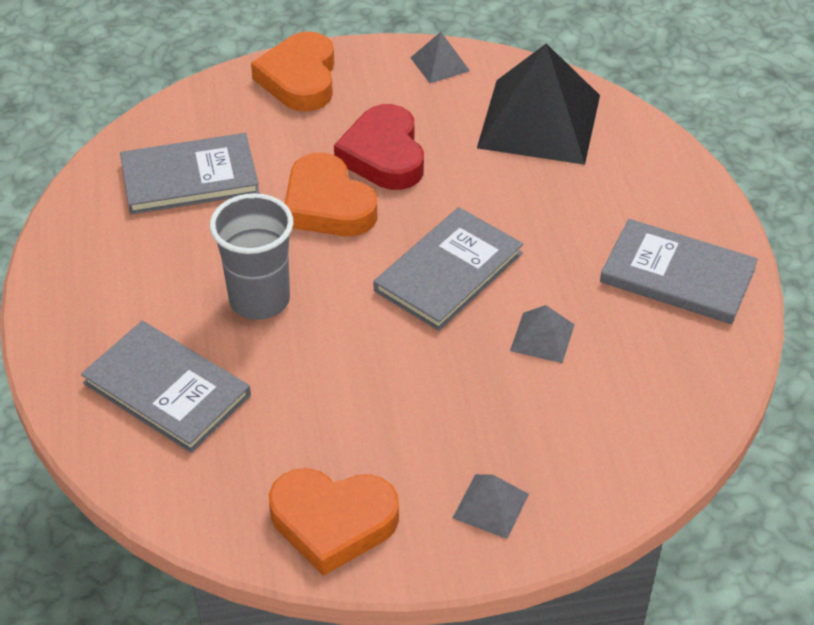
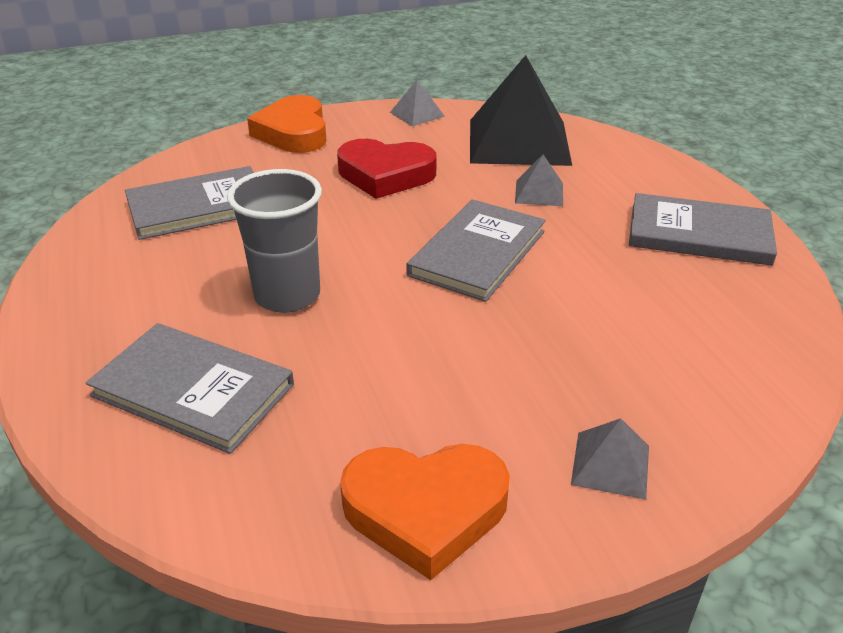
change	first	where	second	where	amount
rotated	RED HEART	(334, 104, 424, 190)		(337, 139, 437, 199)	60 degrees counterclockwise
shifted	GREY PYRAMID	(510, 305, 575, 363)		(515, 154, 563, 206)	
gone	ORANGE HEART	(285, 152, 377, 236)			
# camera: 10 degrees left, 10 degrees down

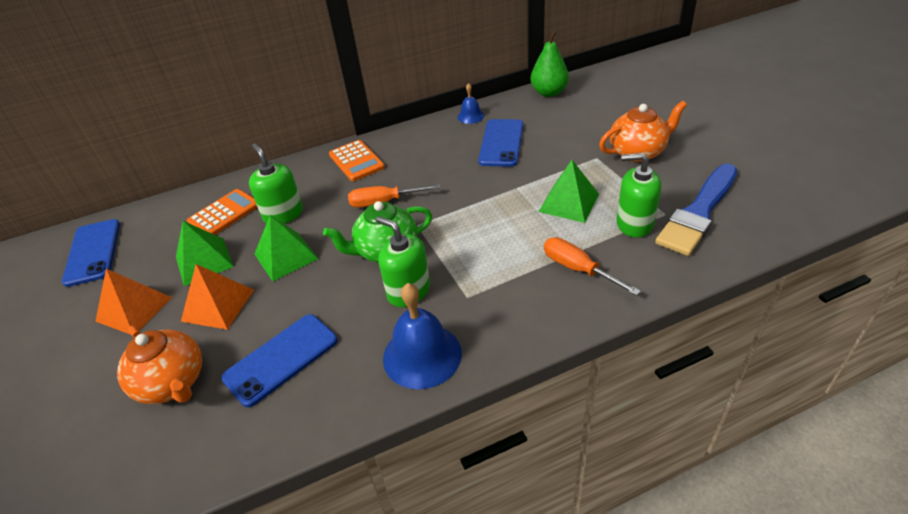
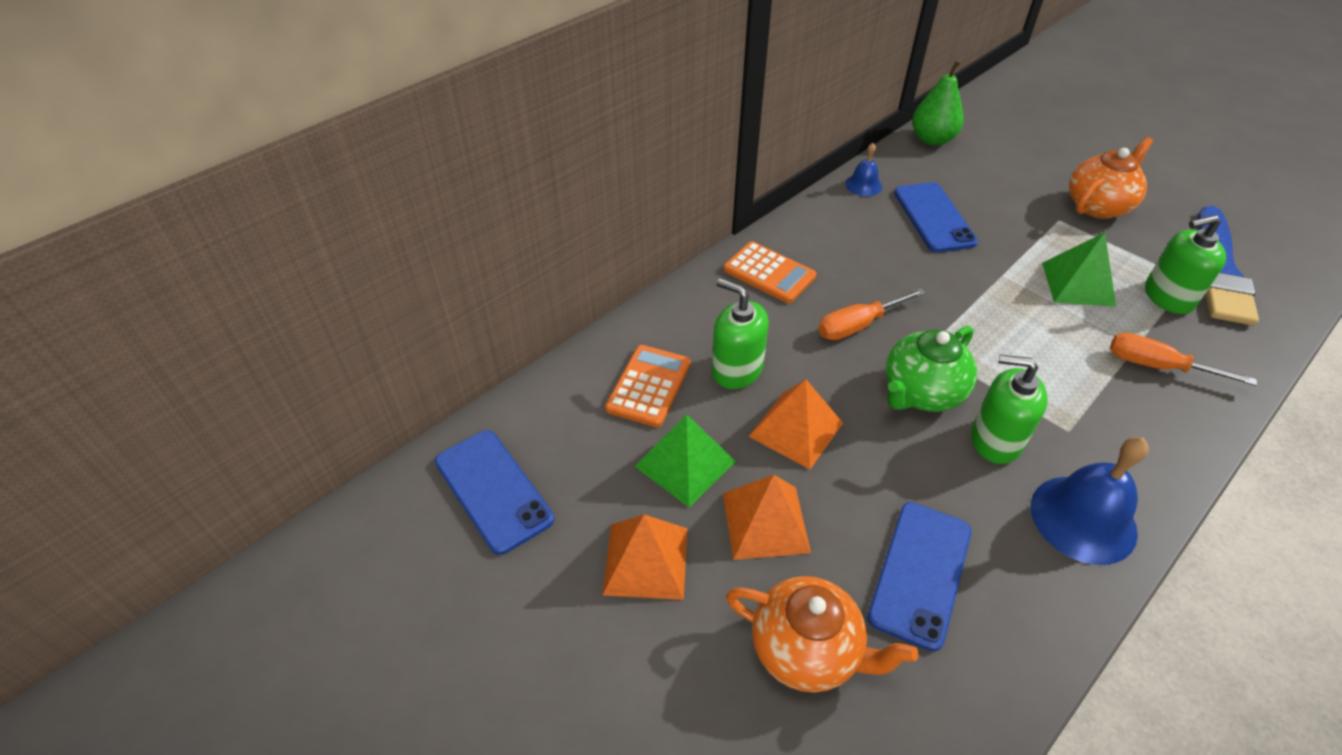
change	first	where	second	where	amount
repainted	GREEN PYRAMID	(254, 215, 318, 282)	ORANGE PYRAMID	(748, 379, 843, 469)	
# camera: 25 degrees left, 5 degrees up

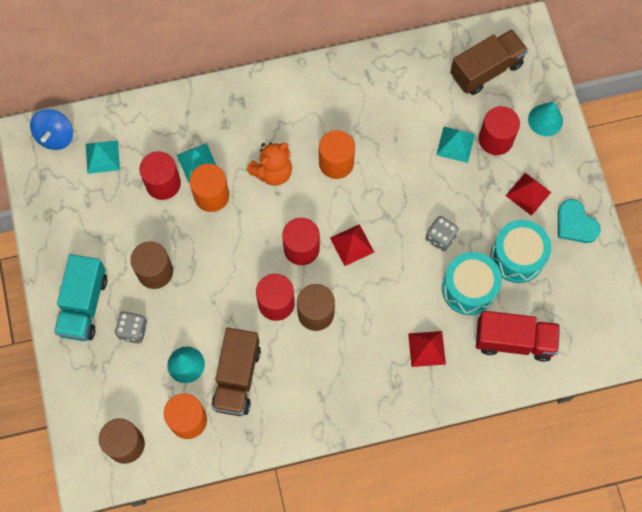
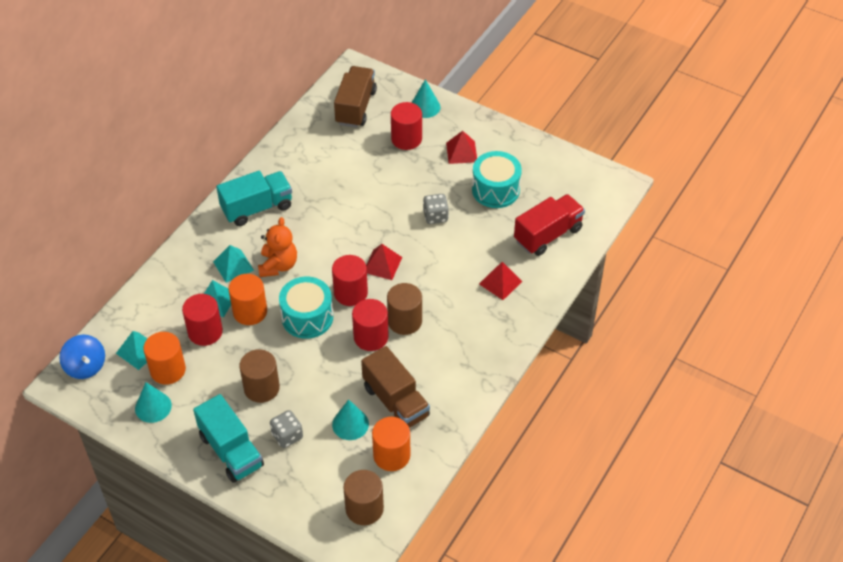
change	first	where	second	where	amount
new			TURQUOISE CONE	(135, 382, 172, 423)	
shifted	ORANGE CYLINDER	(319, 130, 355, 179)		(143, 332, 186, 385)	
shifted	TURQUOISE PYRAMID	(436, 127, 475, 163)		(213, 245, 254, 283)	
new			TURQUOISE TRUCK	(216, 171, 292, 226)	
shifted	TURQUOISE DRUM	(442, 252, 502, 315)		(279, 277, 333, 339)	
gone	TURQUOISE HEART	(558, 199, 601, 243)			
# camera: 45 degrees left, 20 degrees down

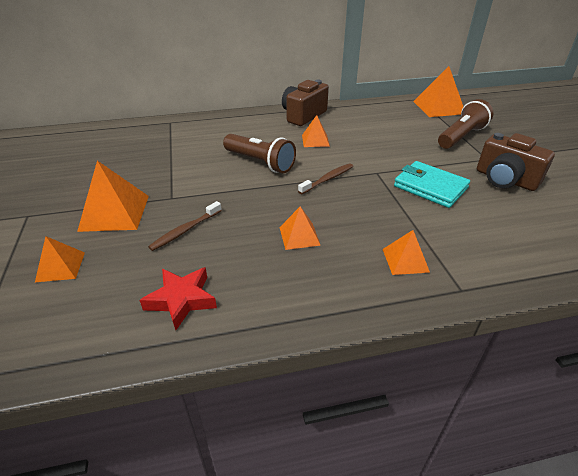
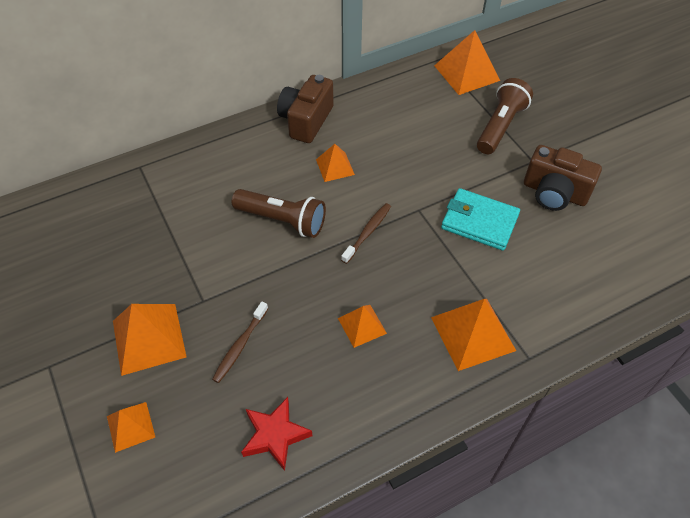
change	first	where	second	where	amount
scaled	ORANGE PYRAMID	(383, 230, 430, 275)		(431, 299, 516, 371)	x1.71
# camera: 15 degrees left, 15 degrees up

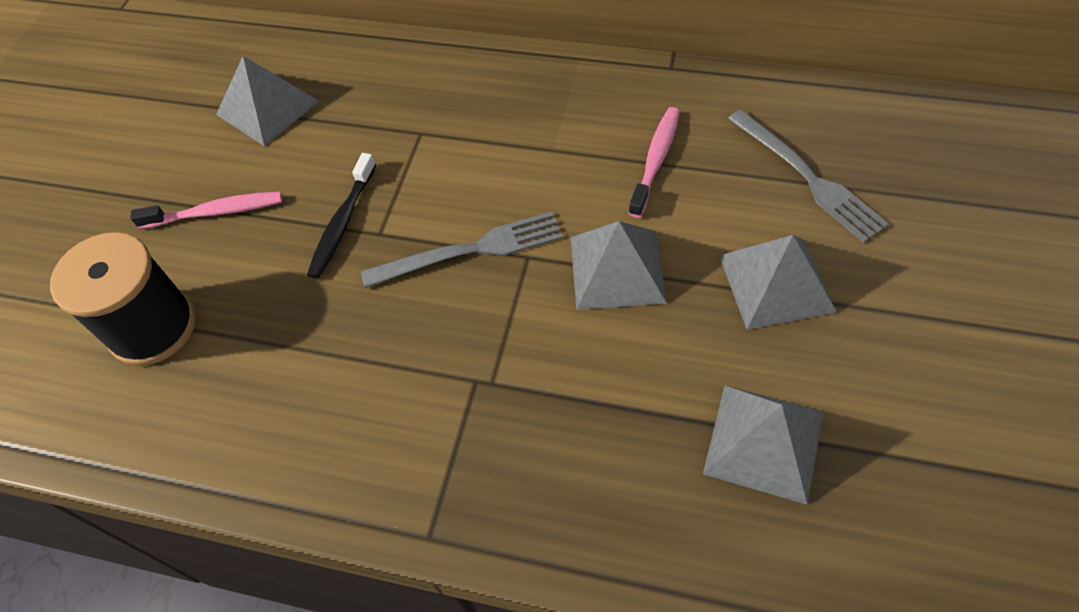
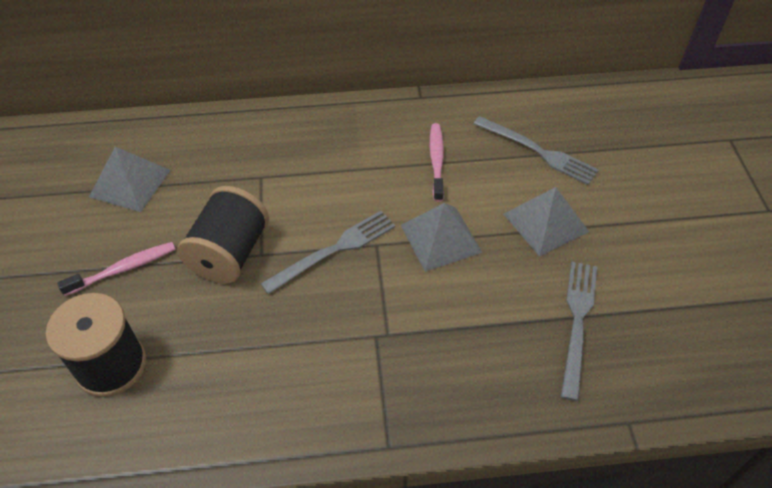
change	first	where	second	where	amount
swapped	BLACK TOOTHBRUSH	(307, 153, 376, 279)	BLACK SPOOL	(177, 186, 269, 284)	
swapped	GREY PYRAMID	(703, 385, 824, 505)	GREY FORK	(561, 262, 597, 401)	
# camera: 25 degrees left, 5 degrees down

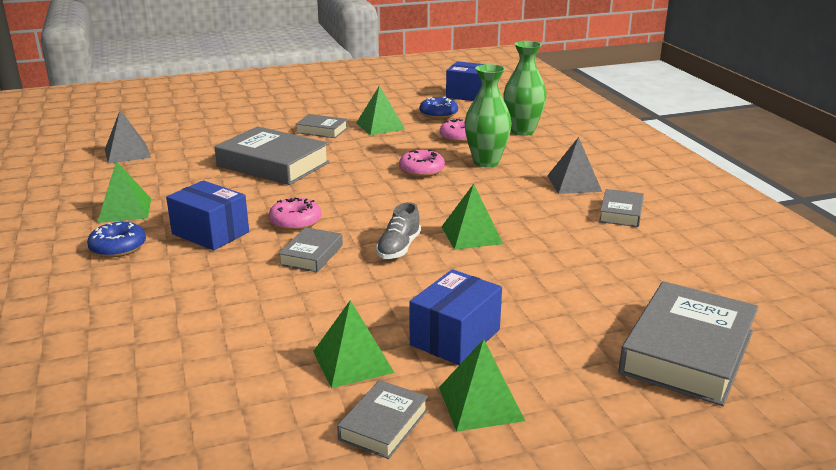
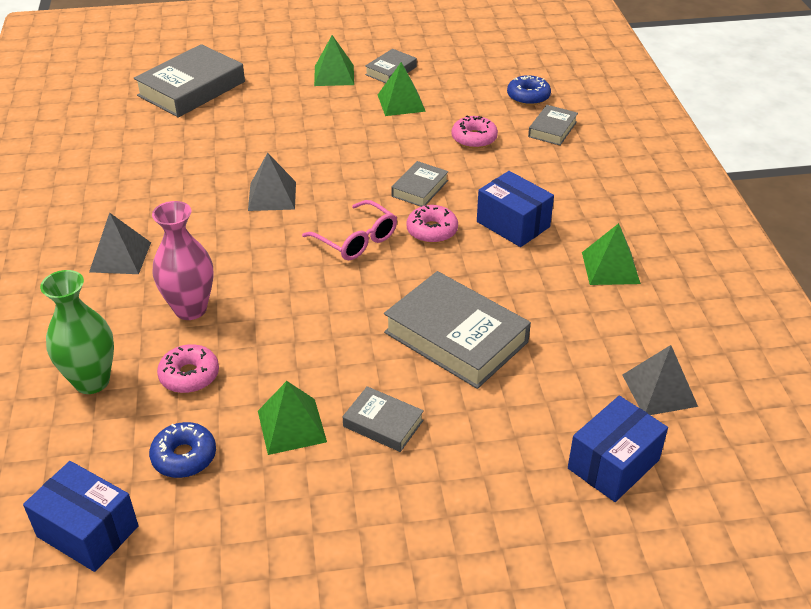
change	first	where	second	where	amount
repainted	GREEN VASE	(465, 64, 512, 168)	PINK VASE	(152, 201, 214, 320)	
repainted	GREEN PYRAMID	(442, 184, 503, 250)	GREY PYRAMID	(248, 153, 296, 211)	
new			PINK GLASSES	(302, 200, 397, 261)	
shifted	PINK DONUT	(399, 149, 445, 177)		(451, 115, 498, 149)	
shifted	BLUE DONUT	(87, 222, 146, 257)		(507, 75, 551, 105)	
shifted	GREY BOOK	(599, 189, 644, 227)		(528, 105, 578, 146)	
shifted	BLUE BOX	(409, 269, 502, 365)		(568, 396, 668, 502)	
gone	GREY SHOE	(376, 202, 421, 259)			
# camera: 170 degrees left, 15 degrees up

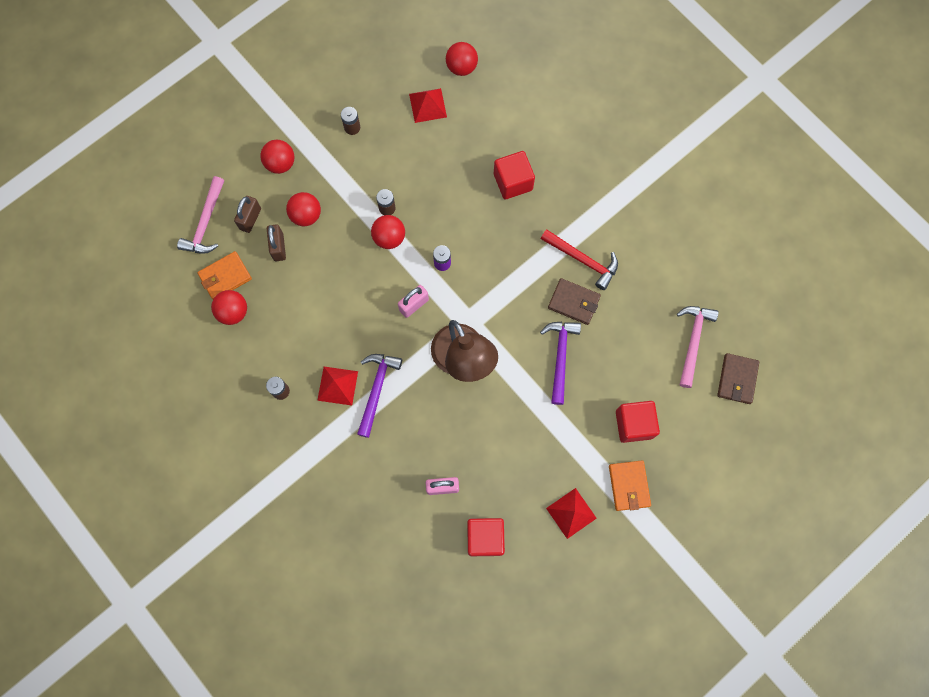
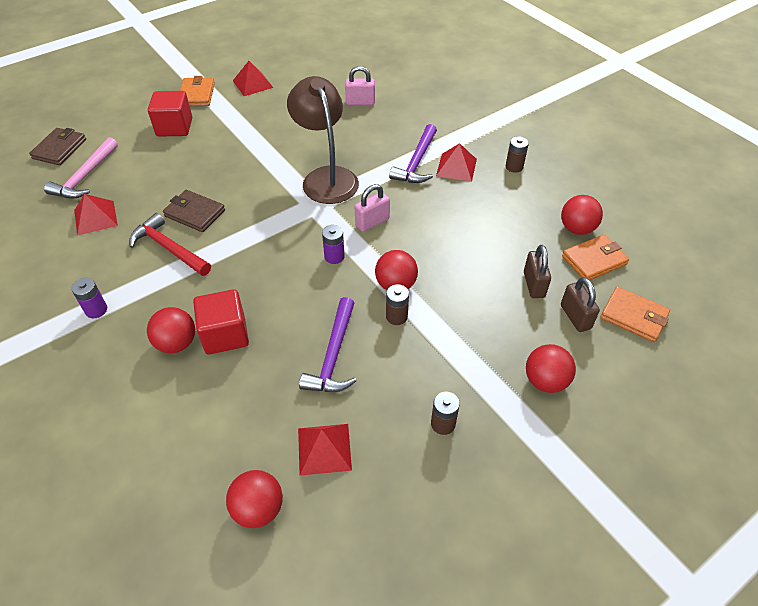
change	first	where	second	where	amount
new			PURPLE BATTERY	(71, 278, 107, 318)	
new			RED PYRAMID	(74, 194, 118, 236)	
shifted	RED BALL	(286, 192, 321, 226)		(147, 307, 195, 353)	
shifted	PURPLE HAMMER	(540, 322, 581, 405)		(299, 297, 356, 392)	
rotated	BROWN PADLOCK	(234, 196, 261, 233)		(561, 277, 600, 332)	45 degrees counterclockwise
swapped	PINK HAMMER	(177, 176, 224, 254)	ORANGE WALLET	(600, 286, 670, 342)	
gone	RED CUBE	(467, 518, 505, 556)			
# camera: 175 degrees left, 25 degrees down

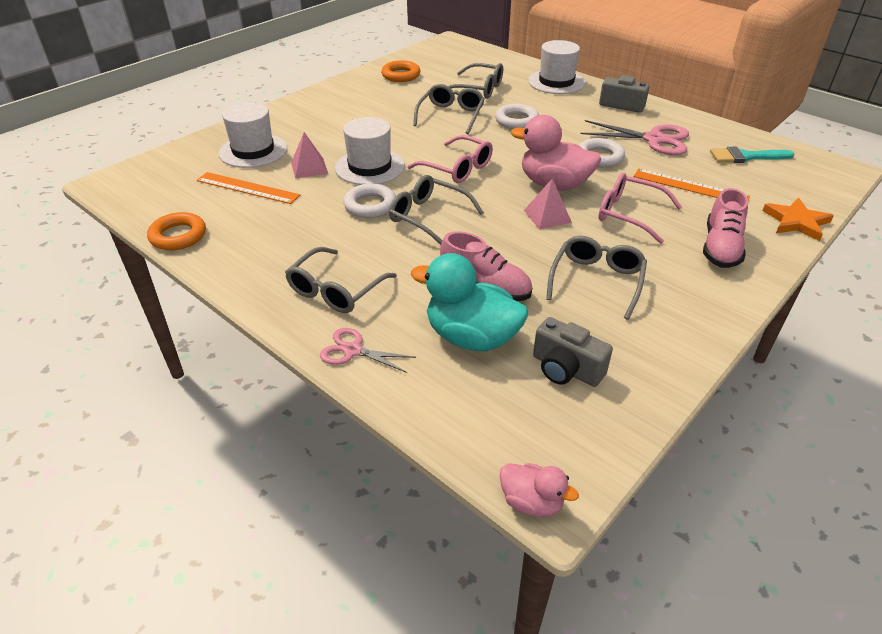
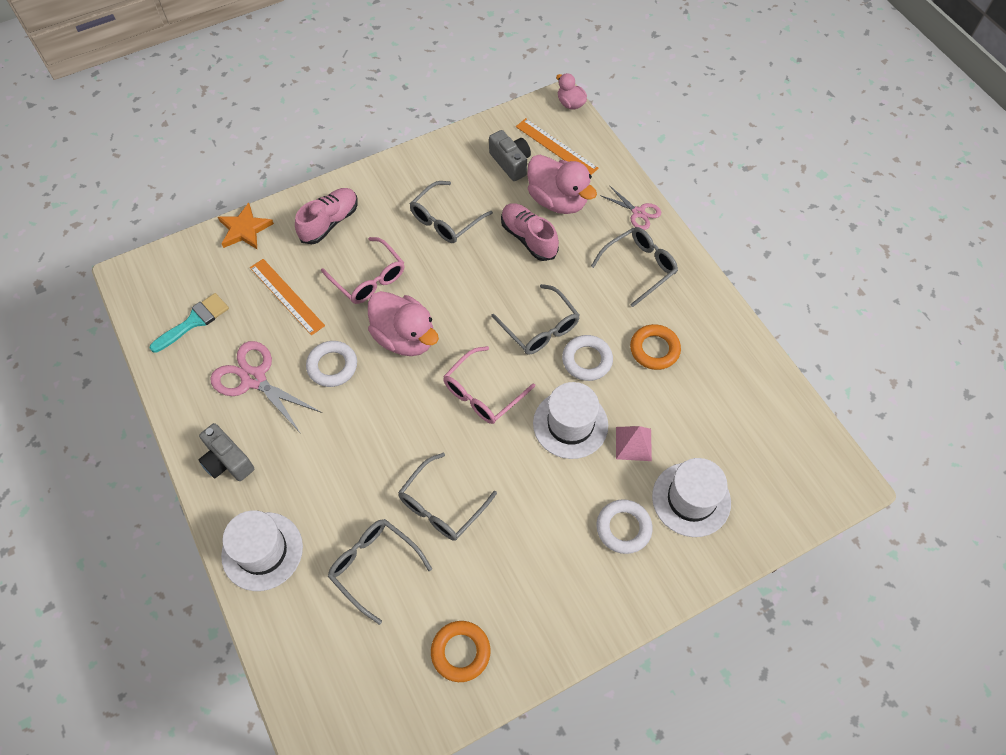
change	first	where	second	where	amount
rotated	TURQUOISE BRUSH	(710, 147, 794, 163)		(150, 293, 229, 353)	60 degrees counterclockwise
rotated	PINK GLASSES	(408, 135, 493, 183)		(443, 346, 535, 424)	105 degrees counterclockwise
shifted	ORANGE RULER	(197, 172, 300, 204)		(516, 118, 598, 175)	
repainted	TURQUOISE DUCK	(411, 253, 528, 351)	PINK DUCK	(527, 155, 597, 214)	
shifted	WHITE RING	(495, 104, 539, 129)		(596, 499, 653, 554)	
shifted	ORANGE RING	(147, 212, 206, 250)		(630, 324, 681, 370)	
gone	PINK PYRAMID	(524, 179, 572, 229)			
# camera: 160 degrees left, 20 degrees up

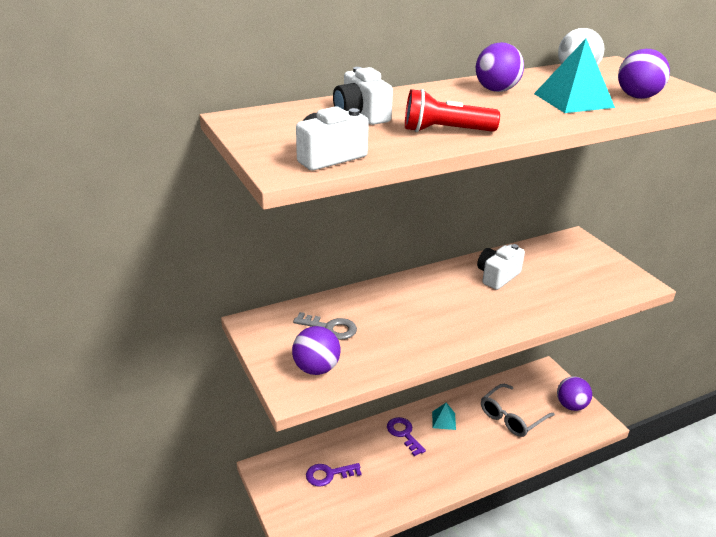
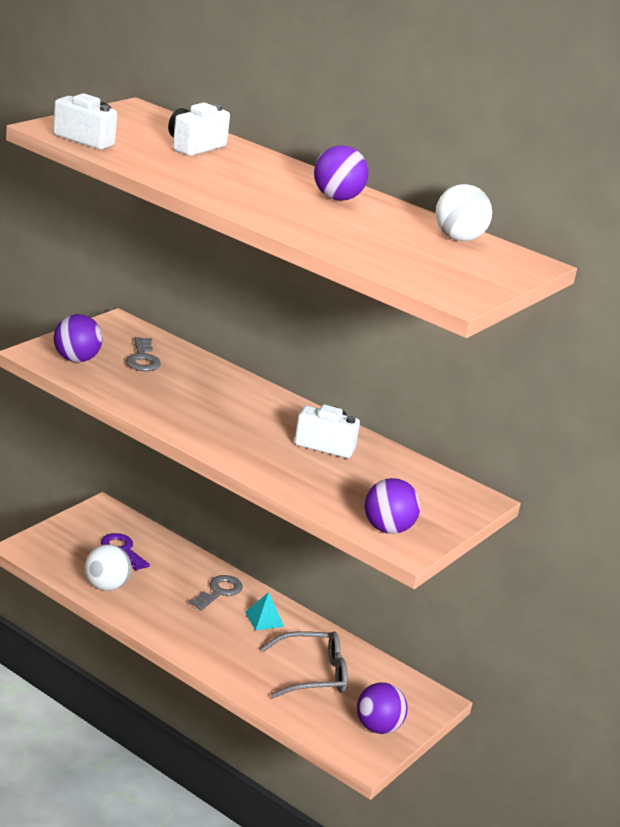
change	first	where	second	where	amount
new			WHITE BALL	(85, 544, 131, 591)	
repainted	PURPLE KEY	(387, 417, 426, 456)	GREY KEY	(189, 575, 243, 610)	
rotated	GREY GLASSES	(481, 384, 555, 437)		(261, 631, 348, 698)	150 degrees clockwise
shifted	PURPLE BALL	(618, 49, 670, 99)		(365, 478, 420, 534)	
gone	RED FLASHLIGHT	(405, 89, 500, 132)			
gone	TURQUOISE PYRAMID	(534, 38, 615, 113)			
# camera: 60 degrees right, 5 degrees down

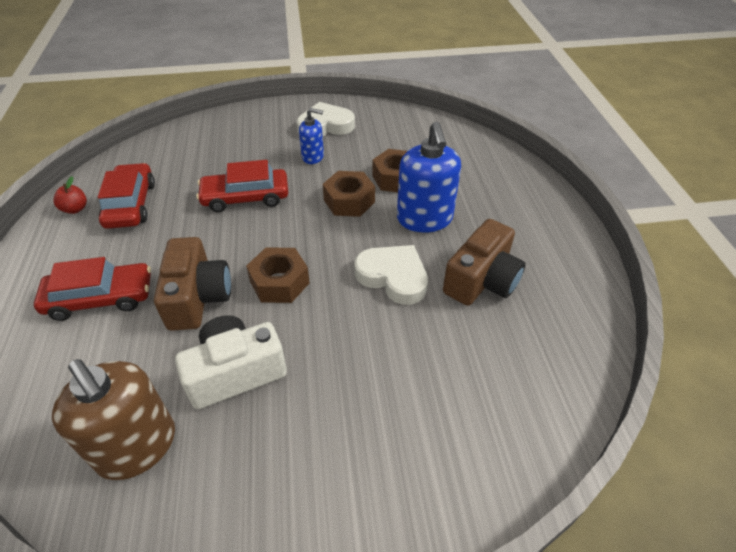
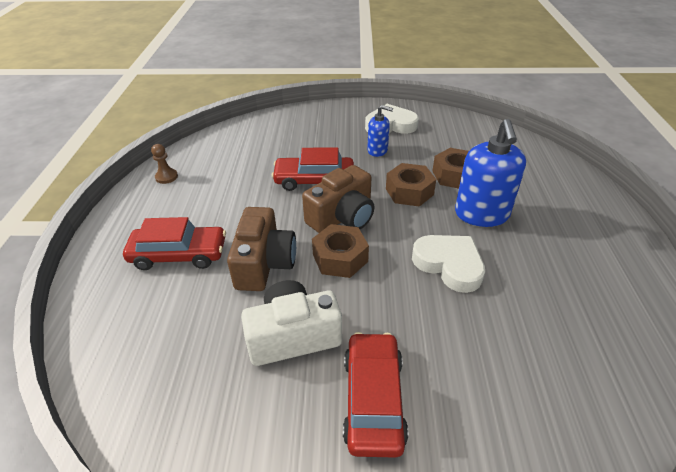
change	first	where	second	where	amount
swapped	RED APPLE	(53, 176, 87, 214)	BROWN PAWN	(151, 144, 178, 184)	
shifted	BROWN CAMERA	(443, 219, 526, 306)		(302, 165, 375, 233)	
shifted	RED CAR	(98, 163, 155, 229)		(343, 332, 408, 458)	
gone	BROWN SOAP DISPENSER	(52, 359, 175, 480)			
# camera: 10 degrees right, 5 degrees down

